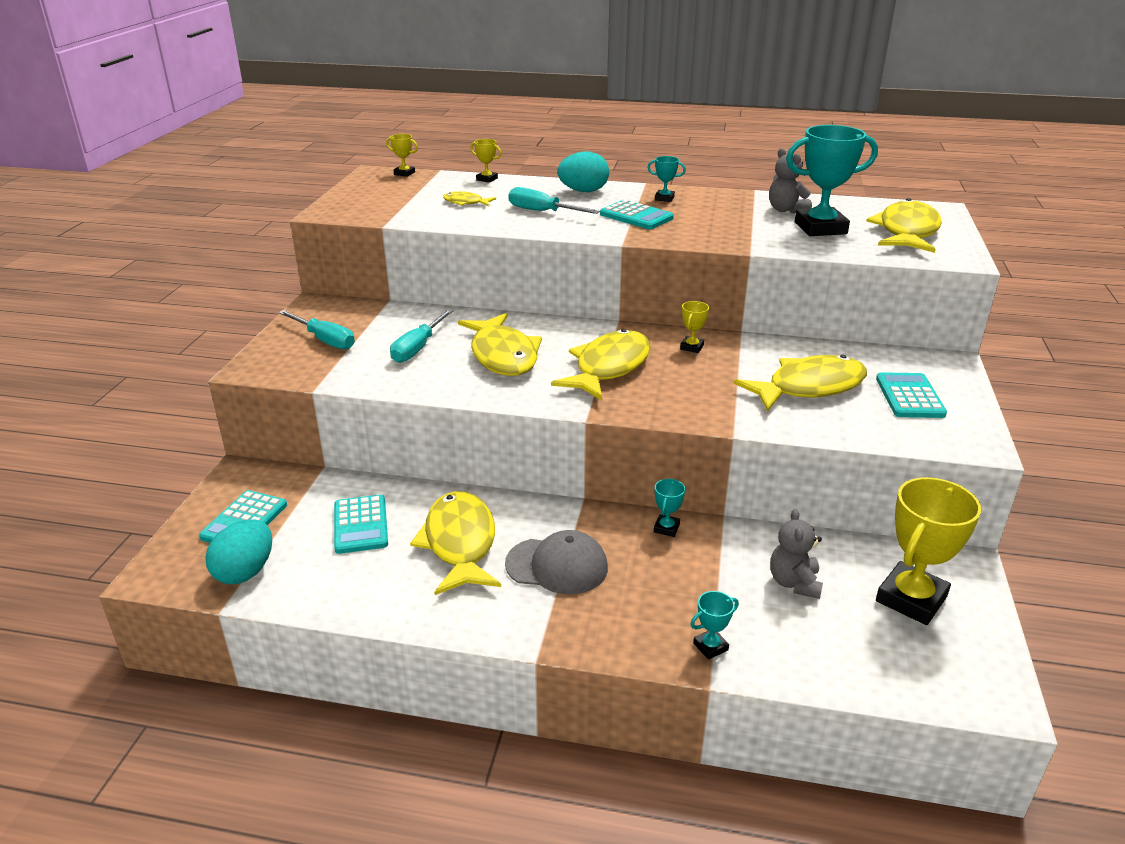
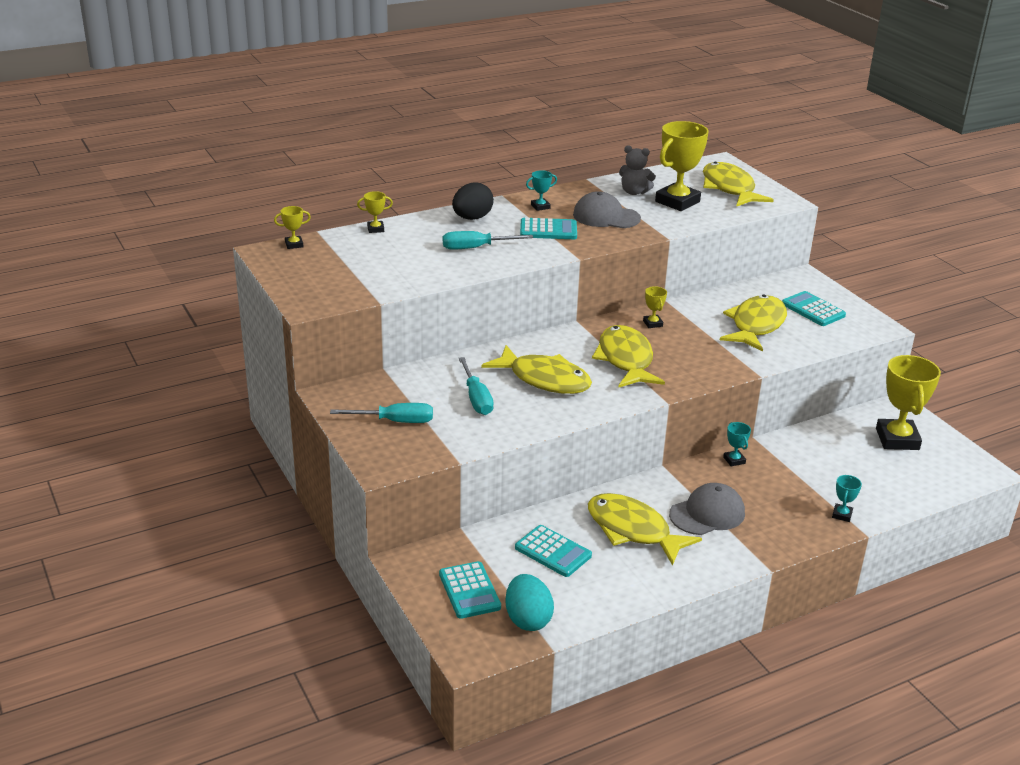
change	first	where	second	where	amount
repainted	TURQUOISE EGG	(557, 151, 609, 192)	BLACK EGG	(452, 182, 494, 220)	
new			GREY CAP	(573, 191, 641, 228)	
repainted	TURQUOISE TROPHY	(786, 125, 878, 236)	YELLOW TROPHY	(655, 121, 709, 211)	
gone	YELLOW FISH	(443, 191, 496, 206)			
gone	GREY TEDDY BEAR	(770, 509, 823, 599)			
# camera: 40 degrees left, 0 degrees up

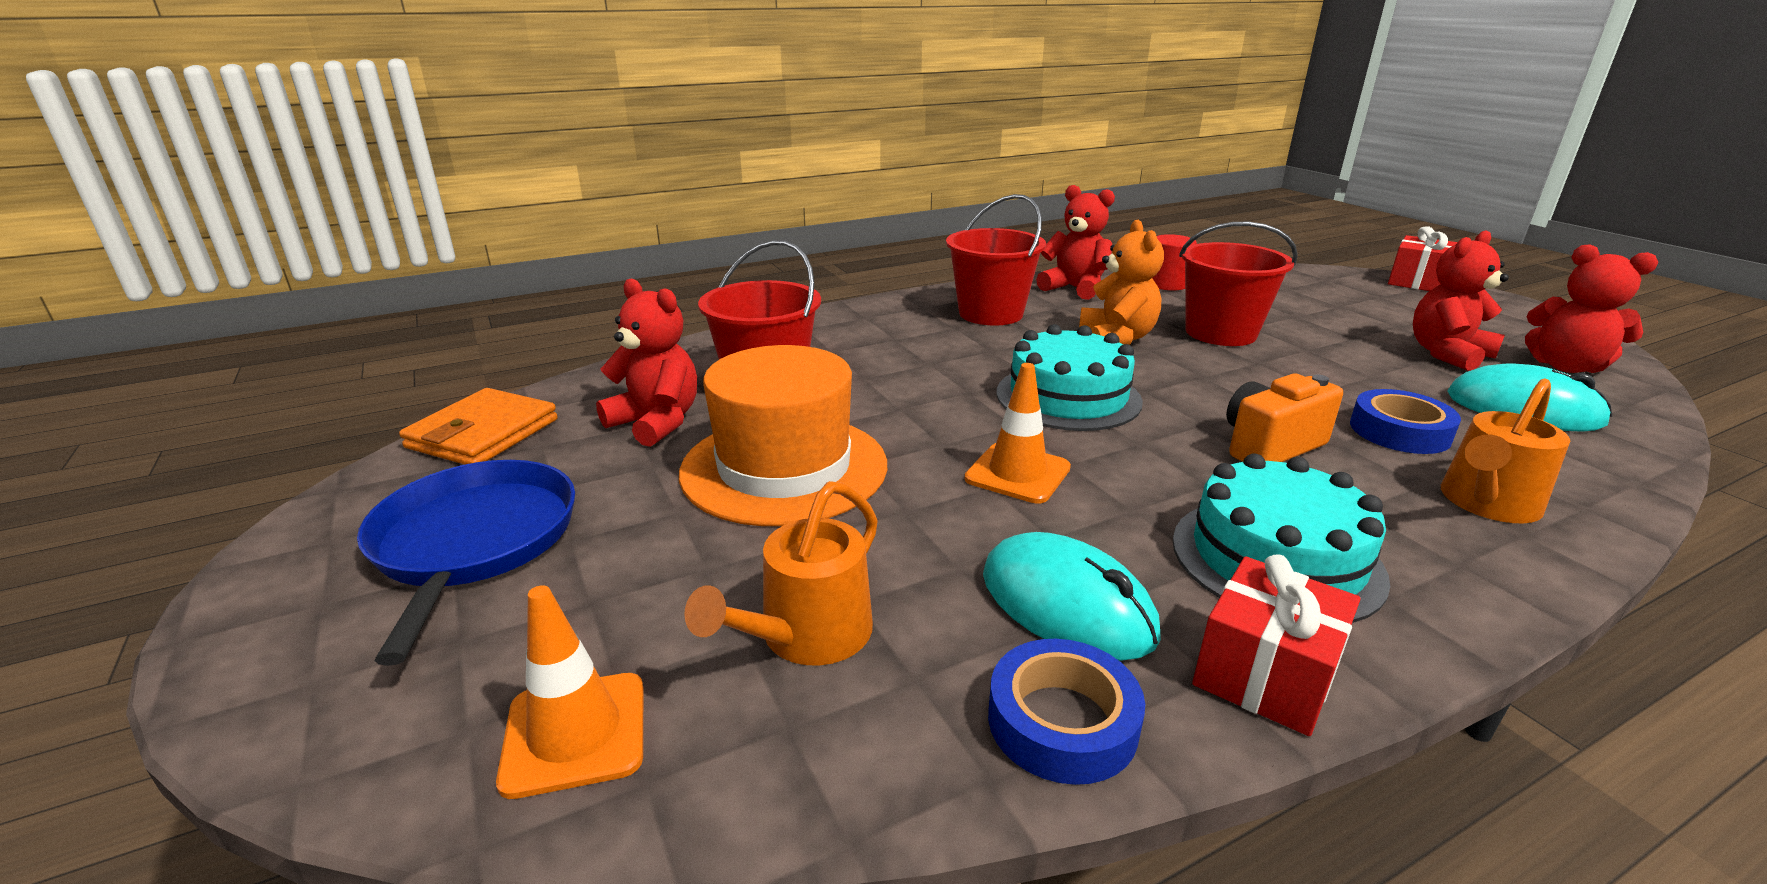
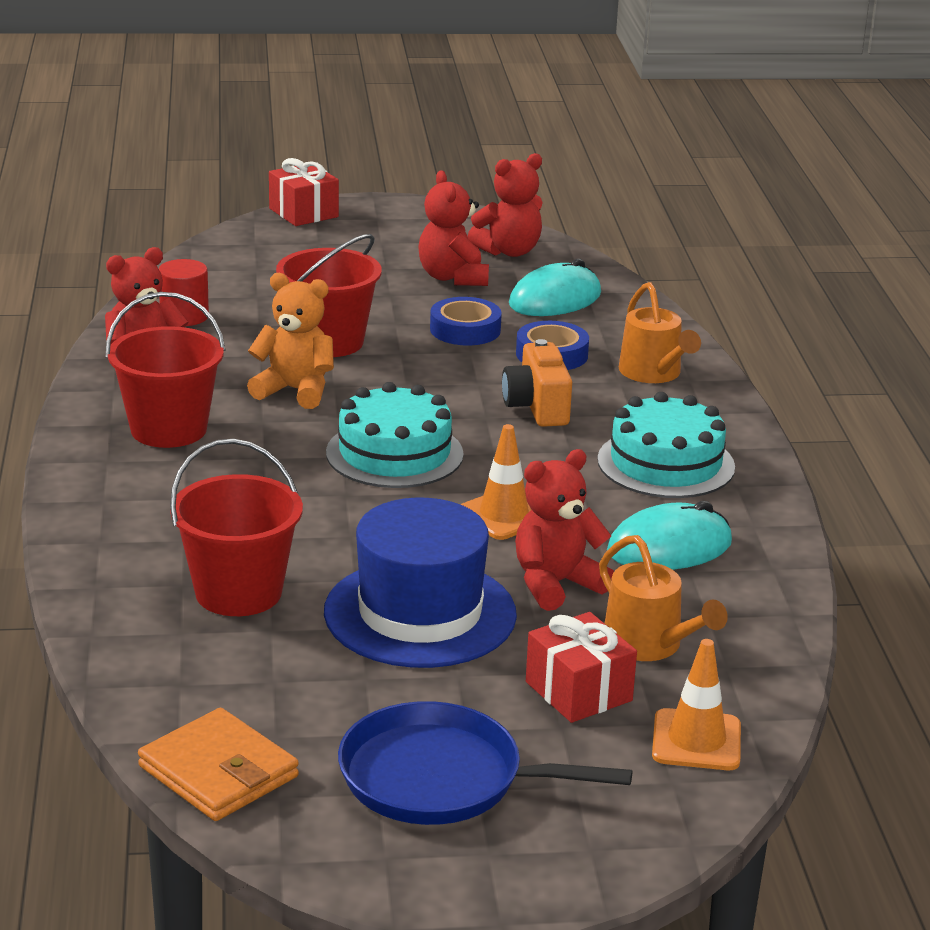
change	first	where	second	where	amount
repainted	ORANGE HAT	(679, 345, 887, 526)	BLUE HAT	(324, 498, 517, 668)	
shifted	BLUE TAPE	(988, 639, 1145, 785)		(430, 297, 502, 345)	
shifted	RED TEDDY BEAR	(596, 278, 697, 447)		(515, 449, 614, 611)	
shifted	RED GIFT	(1192, 554, 1361, 736)		(526, 612, 637, 723)	
# camera: 70 degrees left, 0 degrees up

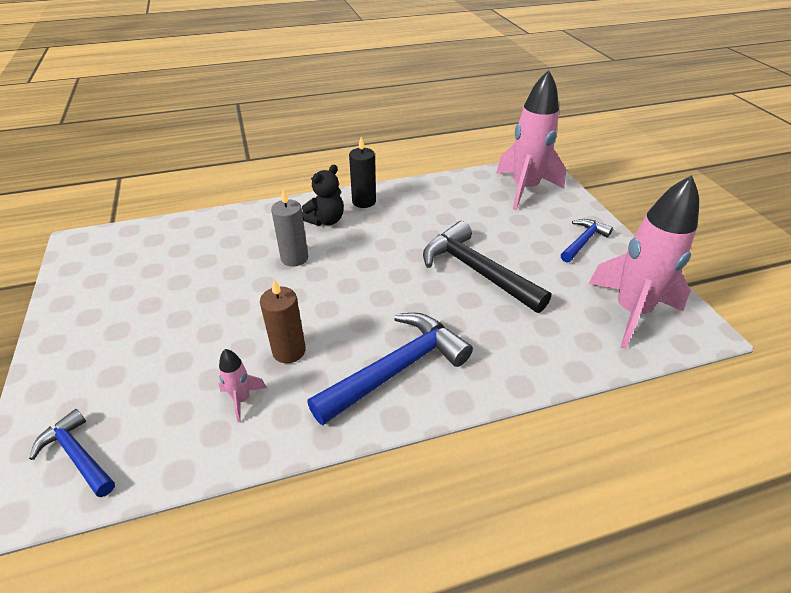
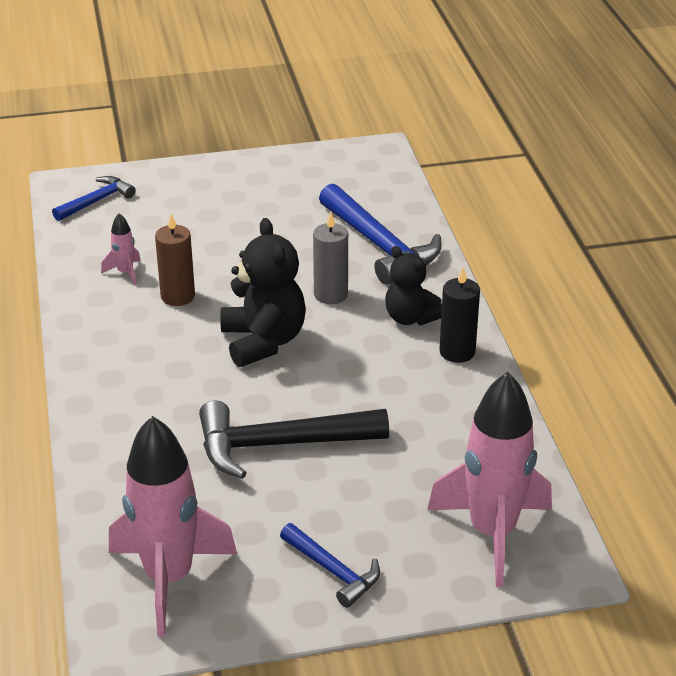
change	first	where	second	where	amount
rotated	BLACK HAMMER	(423, 221, 551, 313)		(199, 401, 389, 479)	150 degrees counterclockwise
new			BLACK TEDDY BEAR	(220, 218, 306, 367)	
shifted	BLUE HAMMER	(307, 313, 473, 425)		(319, 183, 442, 284)	
# camera: 95 degrees right, 5 degrees down

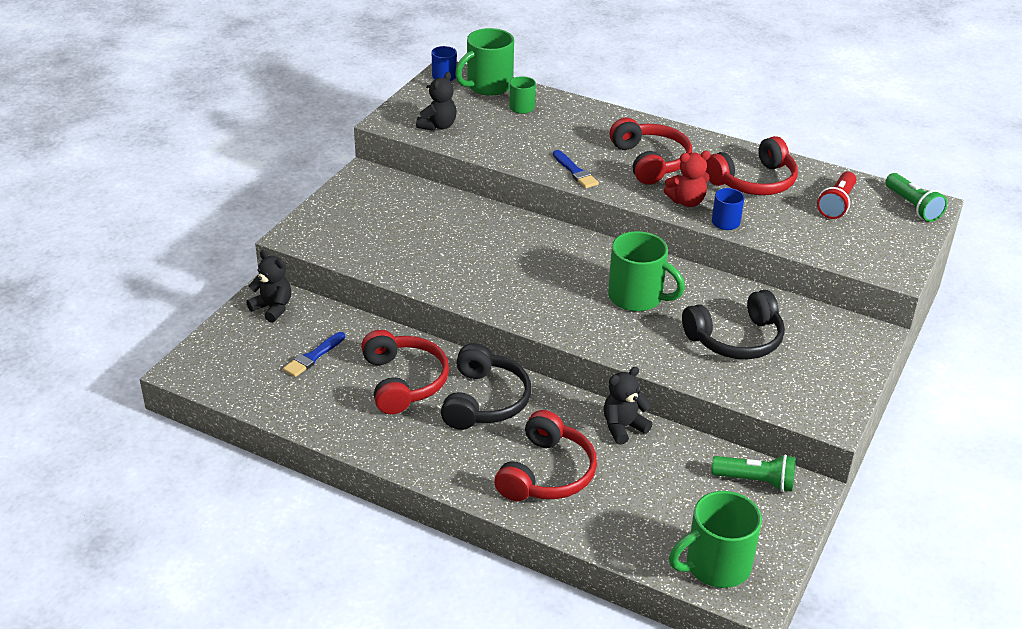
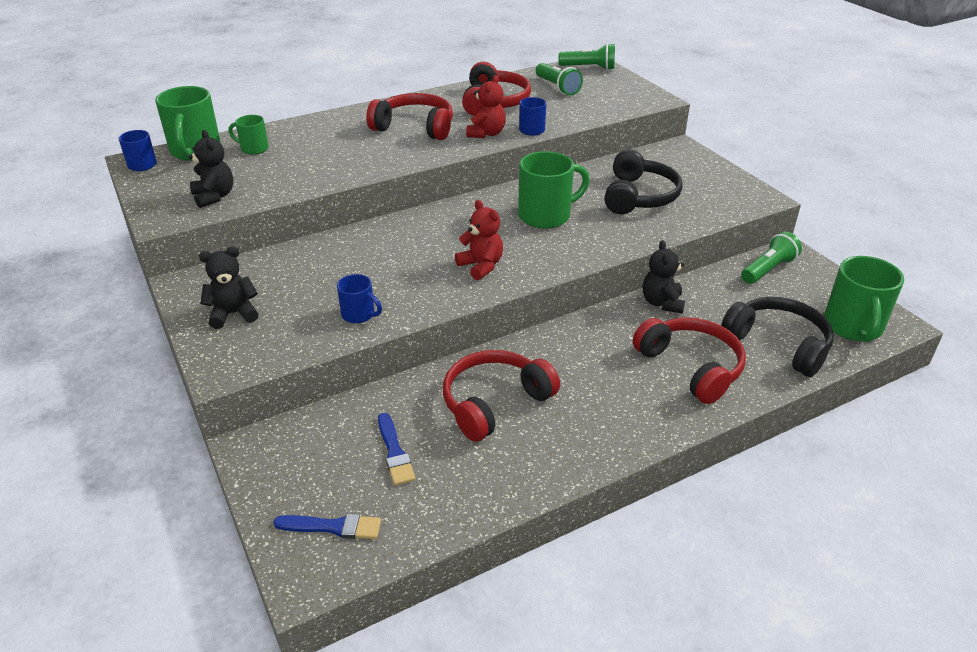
change	first	where	second	where	amount
shifted	BLACK TEDDY BEAR	(246, 250, 291, 323)		(199, 246, 258, 329)	
shifted	BLUE BRUSH	(553, 150, 599, 188)		(273, 514, 381, 539)	
new			BLUE MUG	(337, 274, 382, 323)	
rotated	RED HEADPHONES	(361, 330, 449, 414)		(443, 350, 560, 442)	60 degrees counterclockwise
new			RED TEDDY BEAR	(455, 200, 503, 280)	
repainted	RED FLASHLIGHT	(817, 172, 857, 219)	GREEN FLASHLIGHT	(536, 63, 583, 95)	
shifted	BLACK HEADPHONES	(441, 343, 531, 430)		(721, 297, 834, 377)	
# camera: 55 degrees left, 0 degrees up

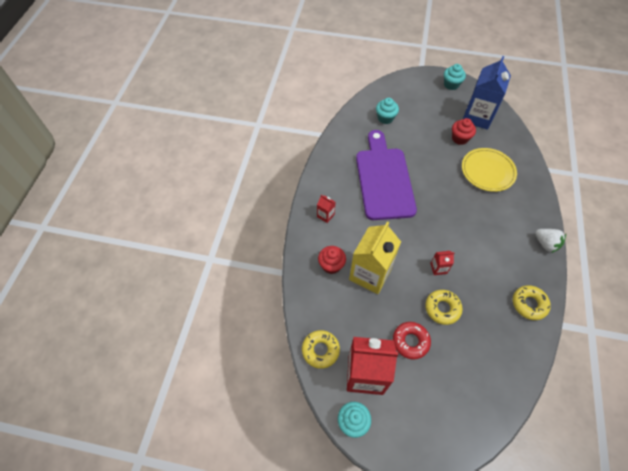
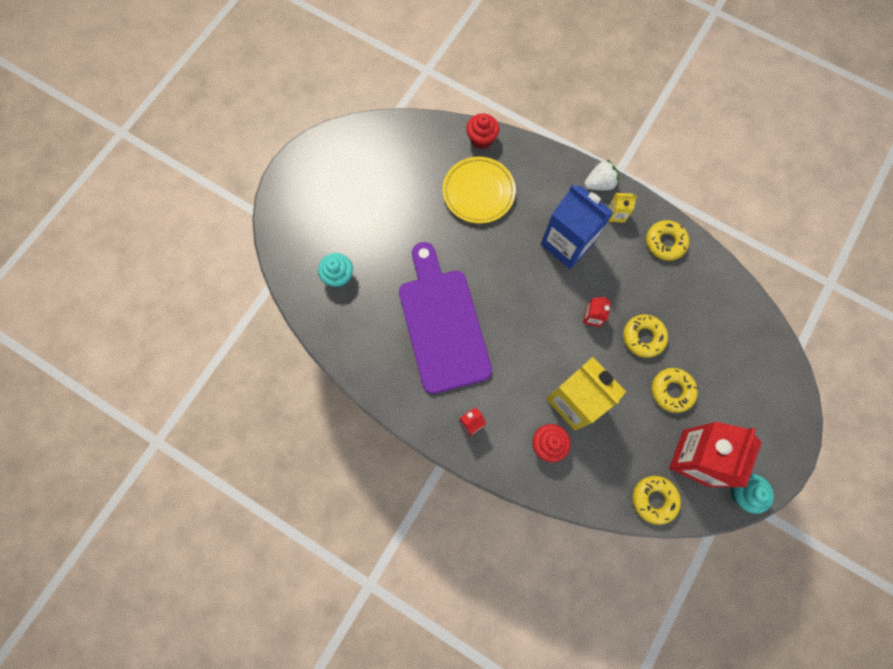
change	first	where	second	where	amount
rotated	PURPLE CUTTING BOARD	(356, 130, 417, 220)		(399, 242, 492, 394)	60 degrees clockwise
shifted	RED CUPCAKE	(452, 118, 476, 145)		(466, 114, 499, 149)	
shifted	BLUE CARTON	(463, 56, 511, 130)		(541, 185, 614, 269)	
new			YELLOW CARTON	(608, 193, 637, 223)	
repainted	RED DONUT	(393, 322, 431, 359)	YELLOW DONUT	(652, 368, 698, 413)	
gone	TURQUOISE CUPCAKE	(444, 64, 466, 90)			
# camera: 70 degrees left, 15 degrees up

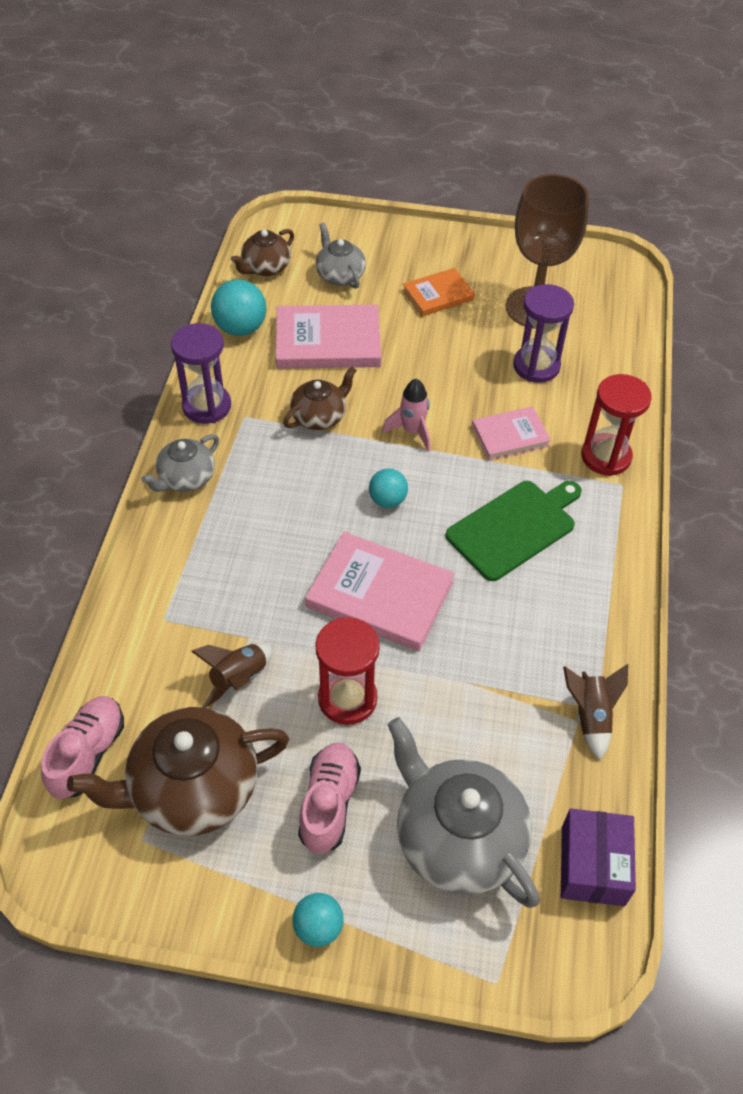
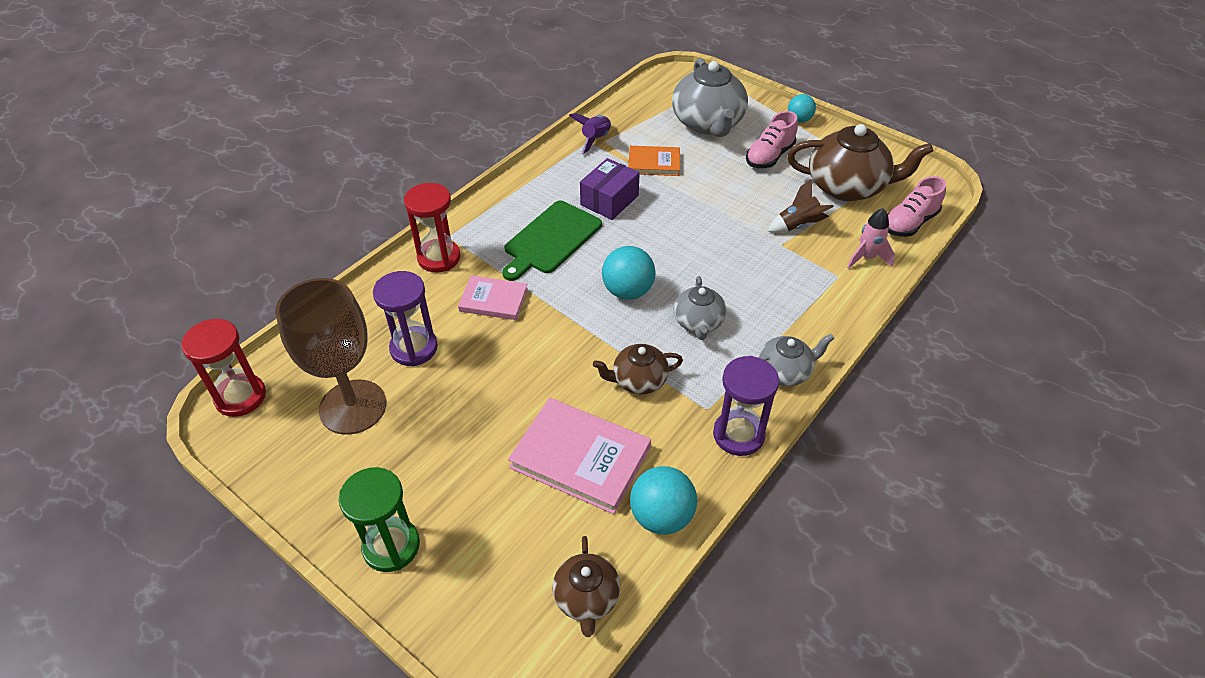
change	first	where	second	where	amount
shifted	RED HOURGLASS	(315, 617, 380, 725)		(181, 319, 266, 417)	
new			GREEN HOURGLASS	(339, 467, 420, 572)	
rotated	GREEN CUTTING BOARD	(446, 481, 582, 581)		(502, 201, 602, 281)	45 degrees counterclockwise
rotated	BROWN TEAPOT	(231, 229, 294, 276)		(552, 536, 620, 637)	105 degrees clockwise
repainted	BROWN ROCKET	(563, 664, 628, 760)	PURPLE ROCKET	(569, 113, 611, 154)	
shifted	PURPLE BOX	(561, 808, 636, 906)		(580, 158, 640, 220)	
scaled	TURQUOISE BALL	(369, 469, 408, 508)		(602, 246, 655, 300)	x1.58
shifted	ORANGE BOOK	(403, 268, 475, 316)		(628, 146, 680, 176)	
shifted	GREY TEAPOT	(316, 223, 366, 289)		(674, 276, 726, 340)	
shifted	PINK ROCKET	(382, 379, 430, 452)		(847, 208, 895, 269)	
gone	PINK BOOK	(305, 532, 455, 651)			
# camera: 150 degrees left, 5 degrees down

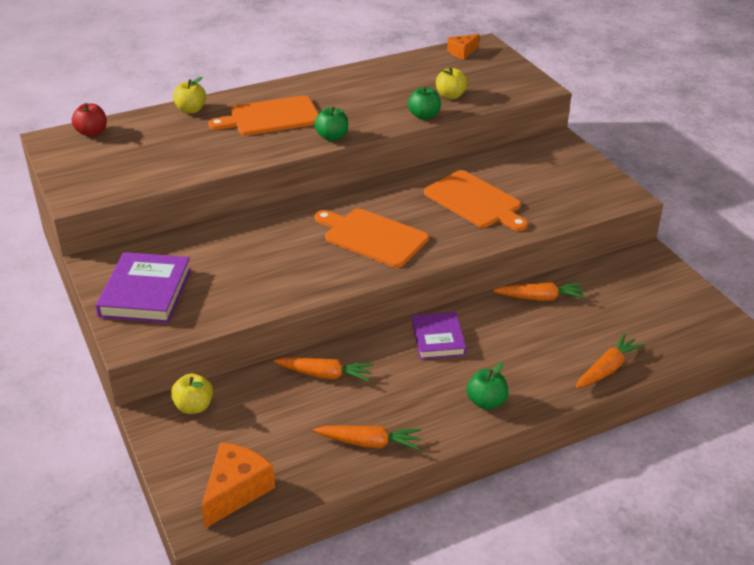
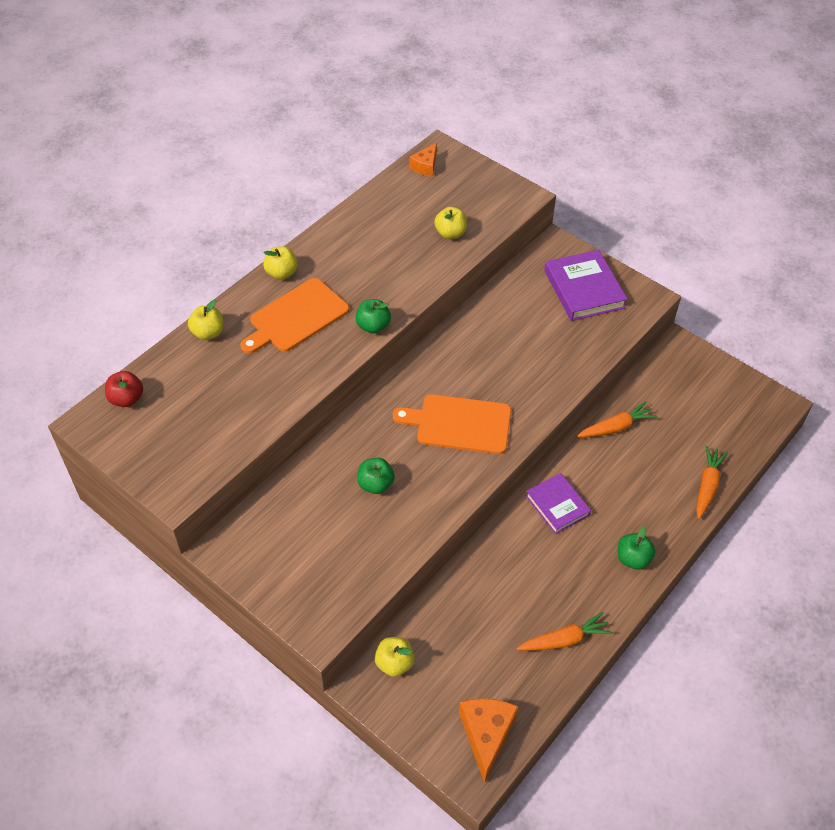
change	first	where	second	where	amount
new			YELLOW APPLE	(263, 246, 298, 280)	
shifted	GREEN APPLE	(408, 87, 441, 120)		(357, 458, 395, 494)	
shifted	PURPLE BOOK	(96, 252, 192, 323)		(544, 250, 628, 321)	
gone	ORANGE CARROT	(274, 357, 374, 382)			
gone	ORANGE CUTTING BOARD	(424, 170, 528, 231)			
# camera: 25 degrees left, 15 degrees up

